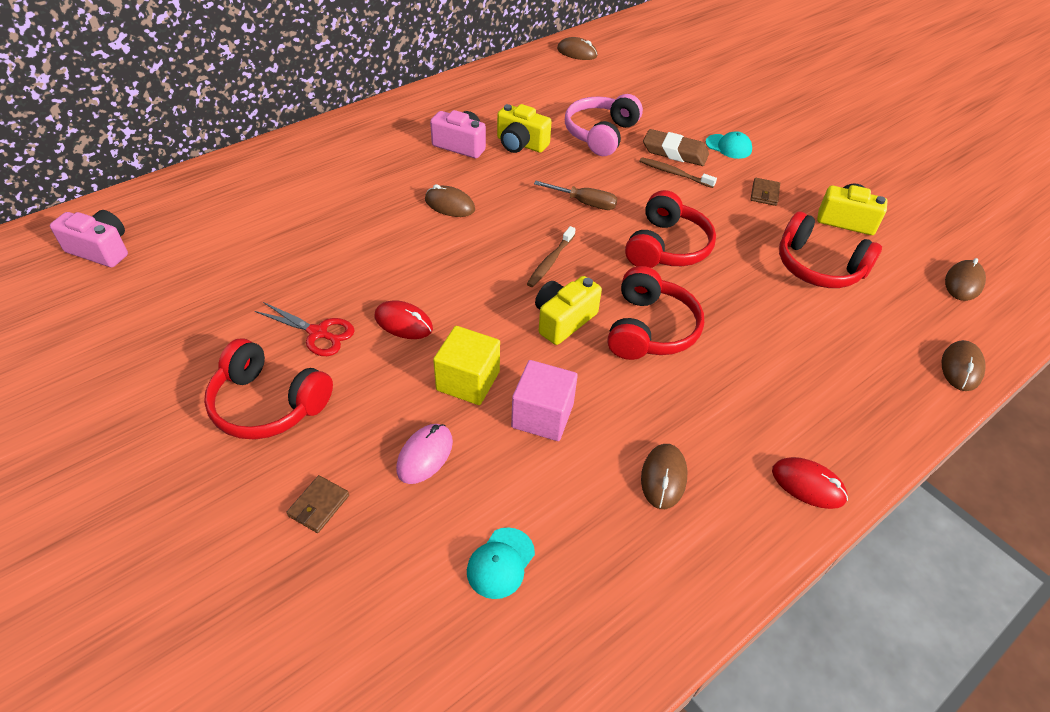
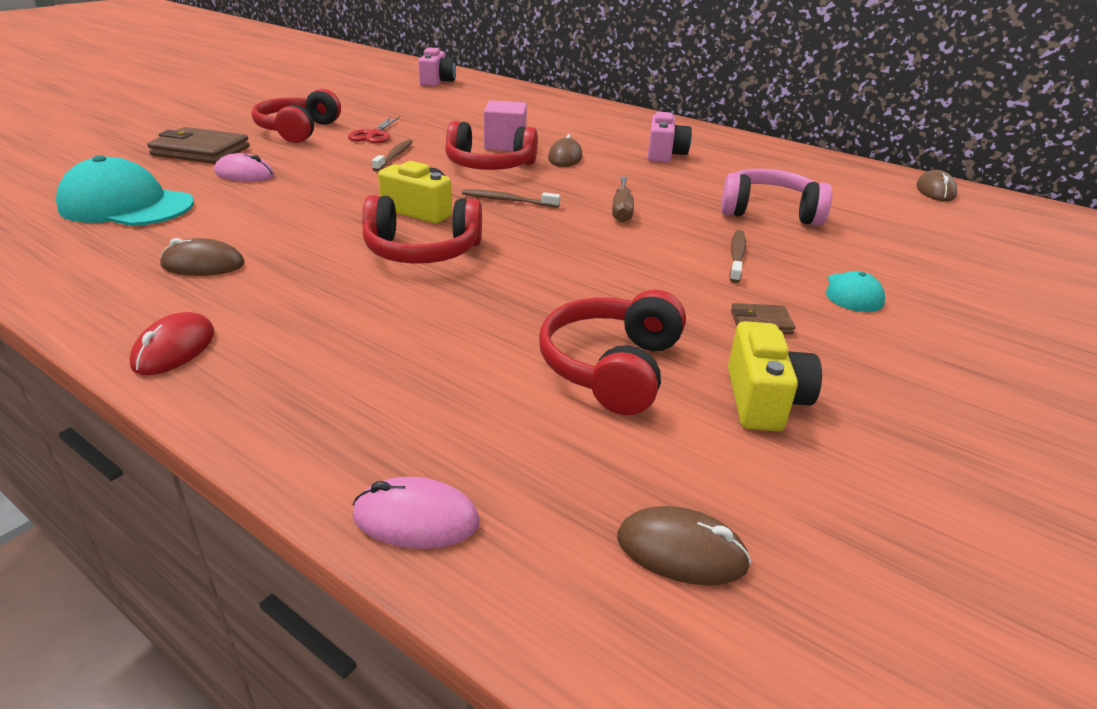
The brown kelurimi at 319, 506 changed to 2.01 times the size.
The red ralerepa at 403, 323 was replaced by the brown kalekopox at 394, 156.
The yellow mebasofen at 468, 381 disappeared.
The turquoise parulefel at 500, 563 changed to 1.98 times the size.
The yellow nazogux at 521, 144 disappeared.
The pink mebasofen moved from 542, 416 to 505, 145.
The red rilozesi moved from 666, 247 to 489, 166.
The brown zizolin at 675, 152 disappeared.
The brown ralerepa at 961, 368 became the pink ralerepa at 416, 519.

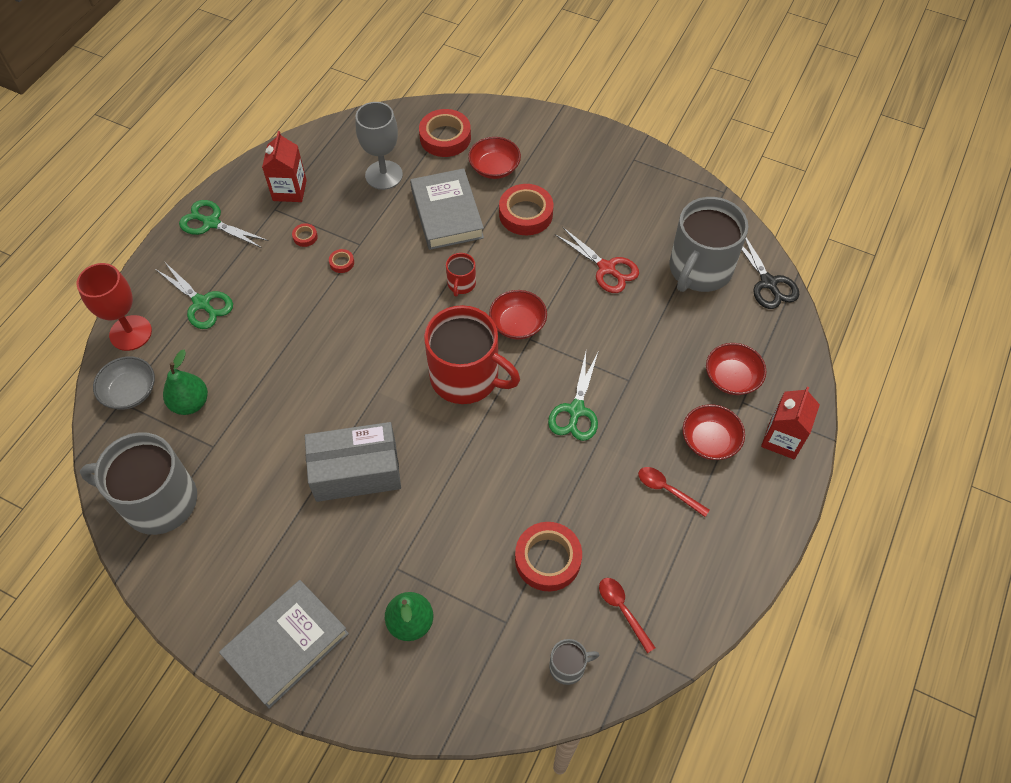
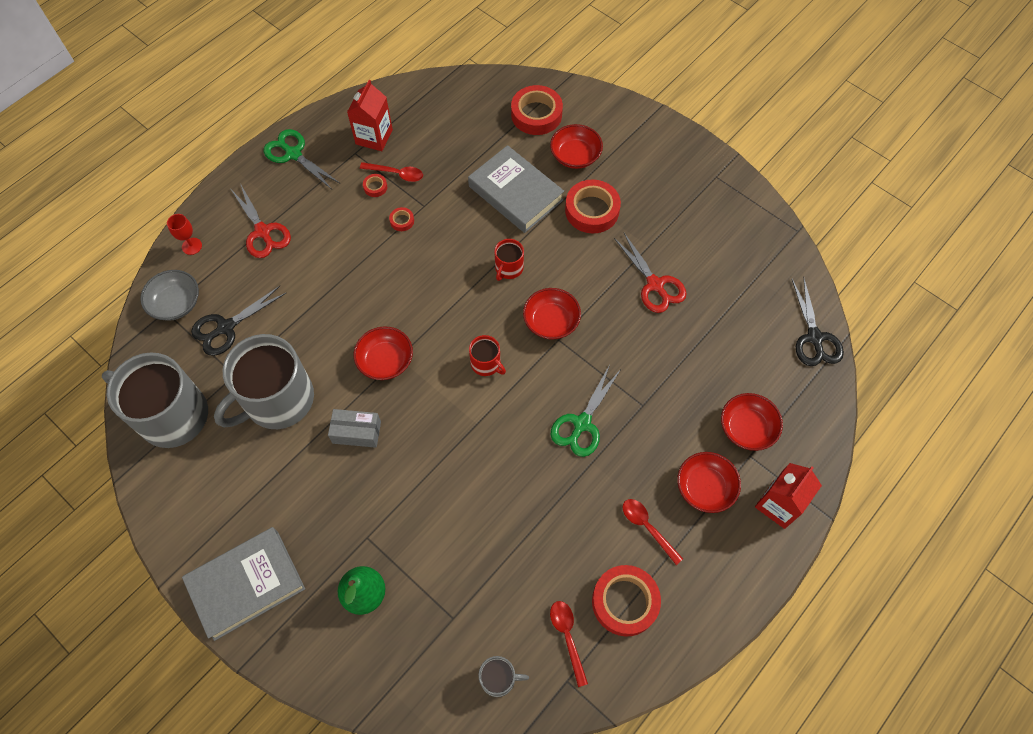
The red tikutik at 130, 333 changed to 0.51 times the size.
The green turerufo at 202, 303 became the red turerufo at 263, 232.
The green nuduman at 190, 403 was replaced by the black turerufo at 226, 327.
The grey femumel at 356, 471 changed to 0.55 times the size.
The grey tikutik at 384, 175 disappeared.
The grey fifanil at 447, 213 turned 45 degrees counterclockwise.
The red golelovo at 466, 377 changed to 0.44 times the size.
The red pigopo moved from 548, 559 to 625, 602.
The grey golelovo moved from 699, 269 to 278, 400.
The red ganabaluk at 385, 361 appeared.
The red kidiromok at 397, 174 appeared.

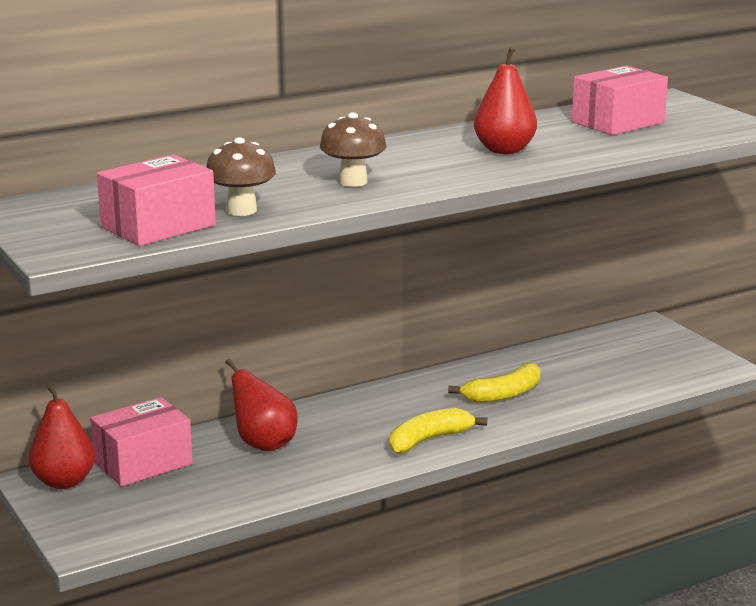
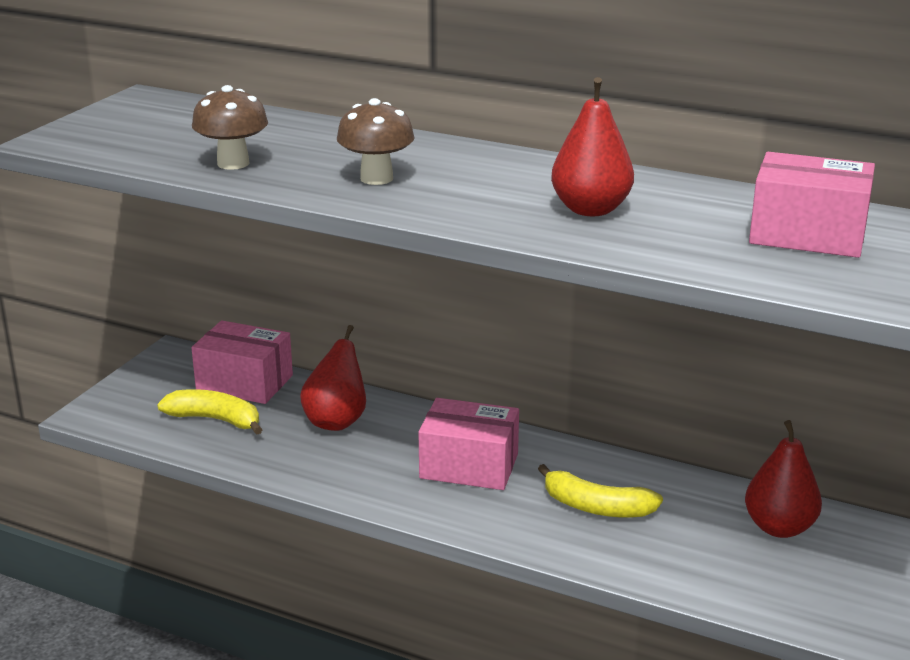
The red nuduman moved from 64, 482 to 779, 527.
The pink femumel moved from 158, 226 to 469, 466.
The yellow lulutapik moved from 429, 440 to 215, 420.

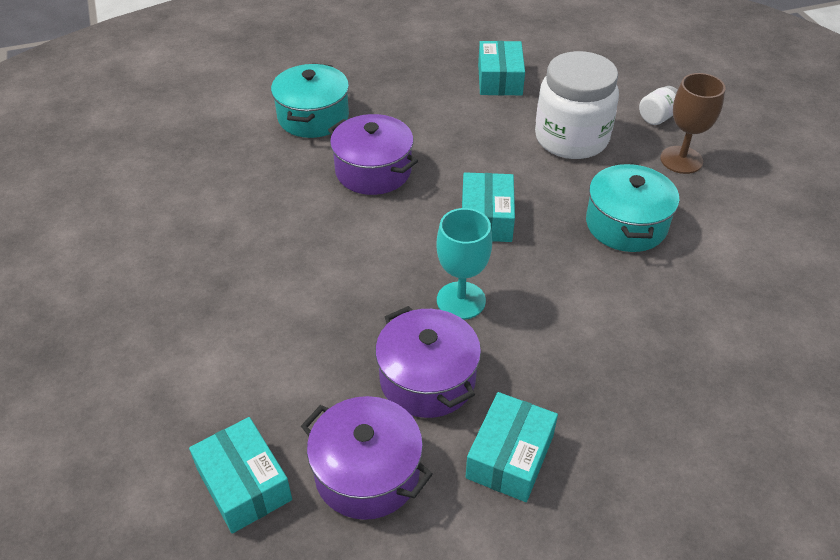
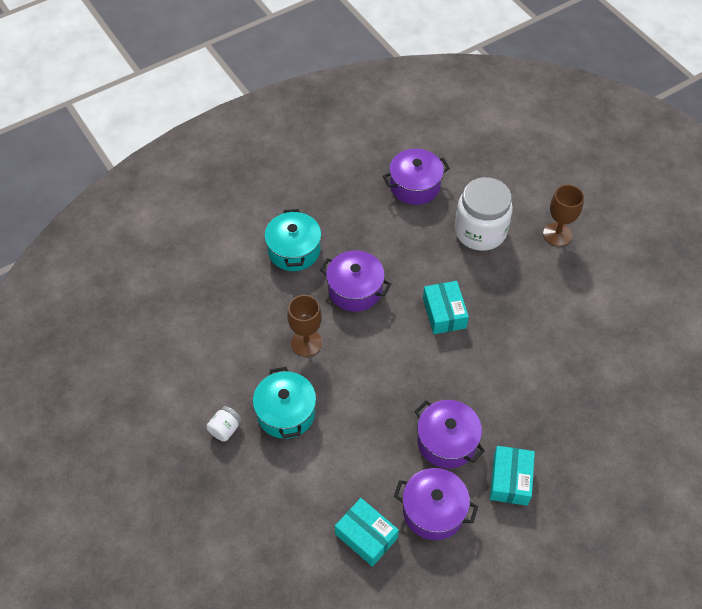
The turquoise tikutik at 461, 300 disappeared.
The turquoise femumel at 500, 79 was replaced by the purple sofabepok at 415, 186.
The turquoise sofabepok moved from 626, 224 to 286, 413.
The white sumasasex moved from 657, 117 to 225, 429.
The brown tikutik at 306, 343 appeared.

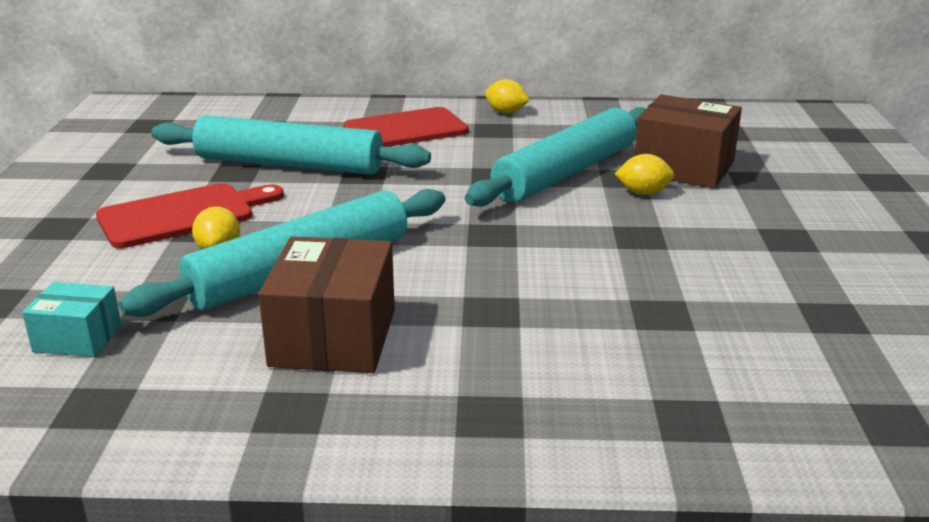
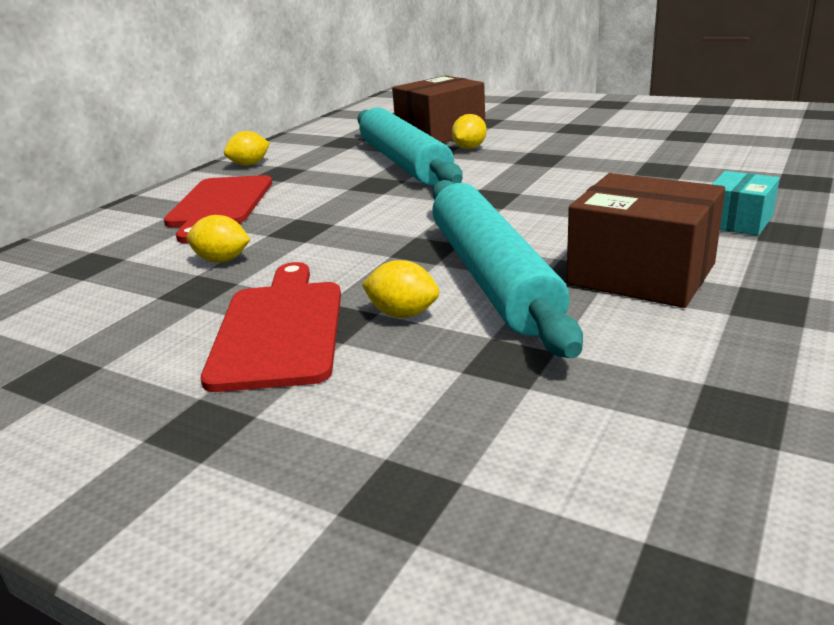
The turquoise femumel moved from 77, 338 to 738, 221.
The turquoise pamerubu at 289, 164 was replaced by the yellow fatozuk at 222, 260.

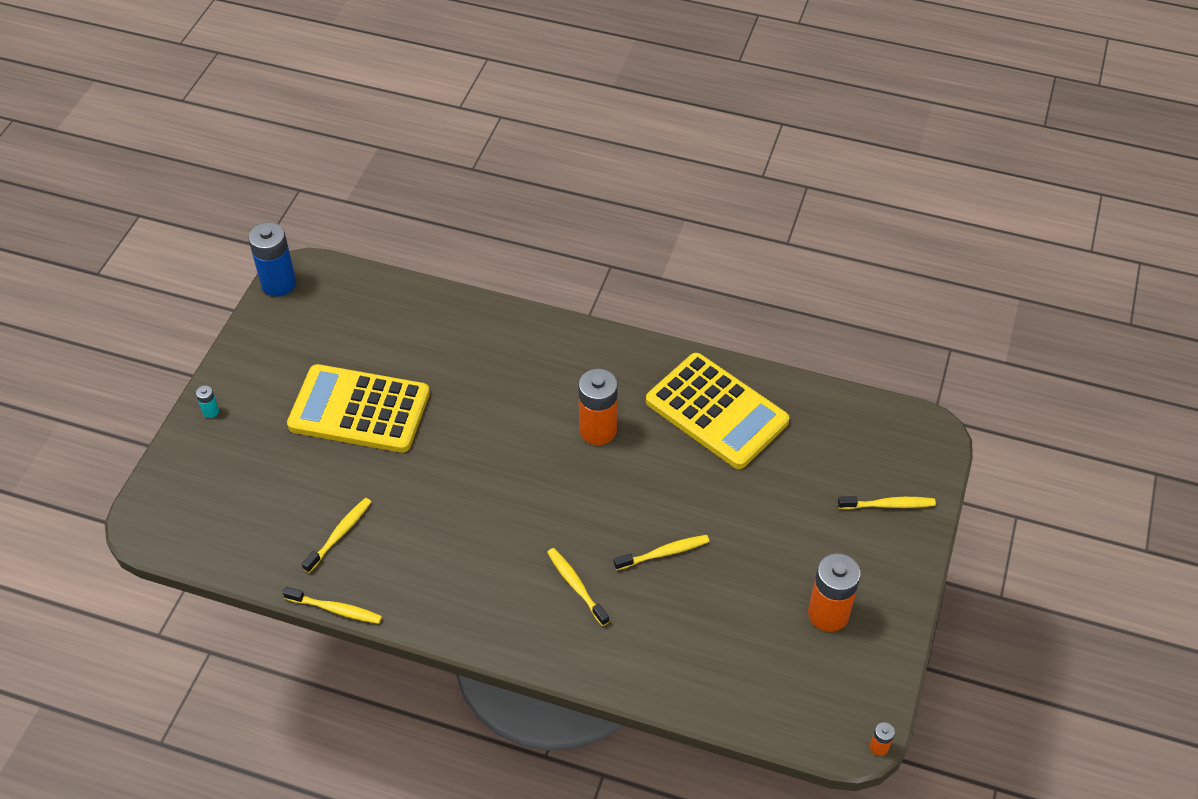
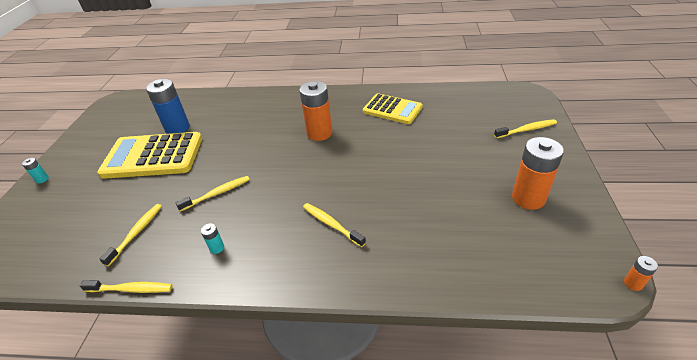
The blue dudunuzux moved from 278, 284 to 177, 128.
The yellow kalekopox moved from 663, 553 to 216, 194.
The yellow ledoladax at 716, 412 changed to 0.63 times the size.
The turquoise dudunuzux at 217, 248 appeared.

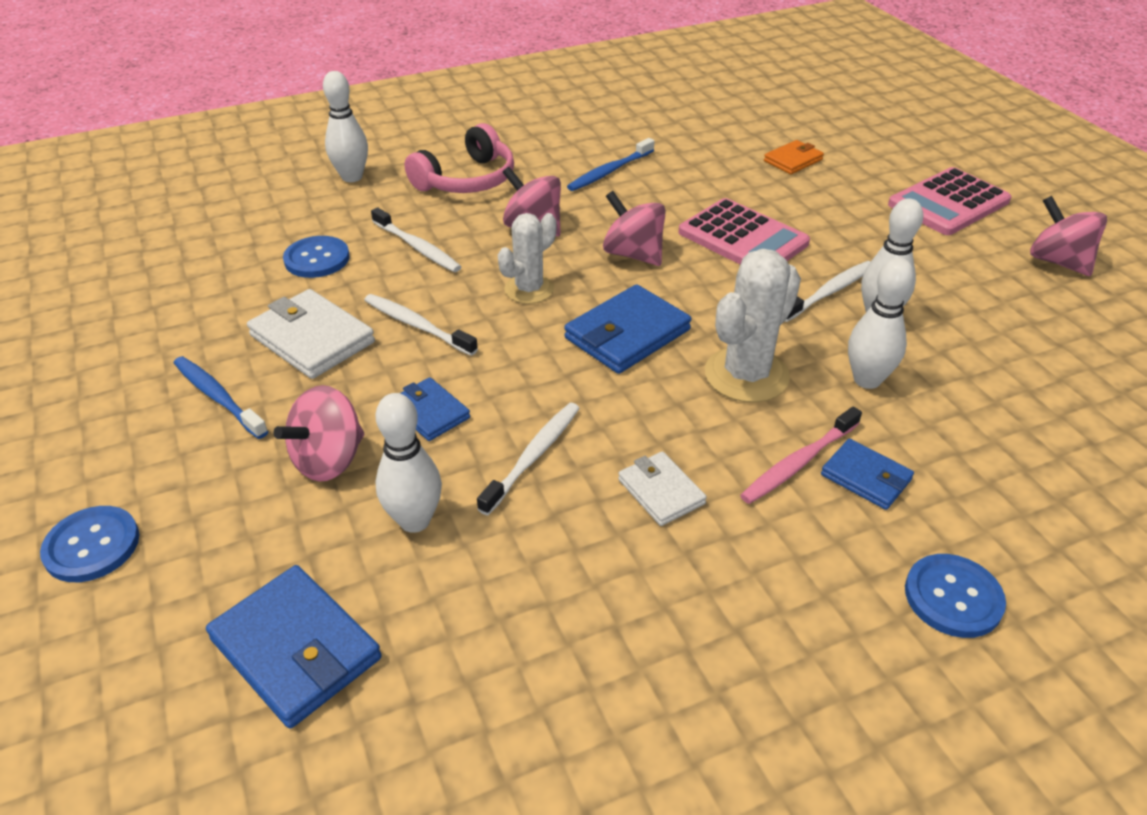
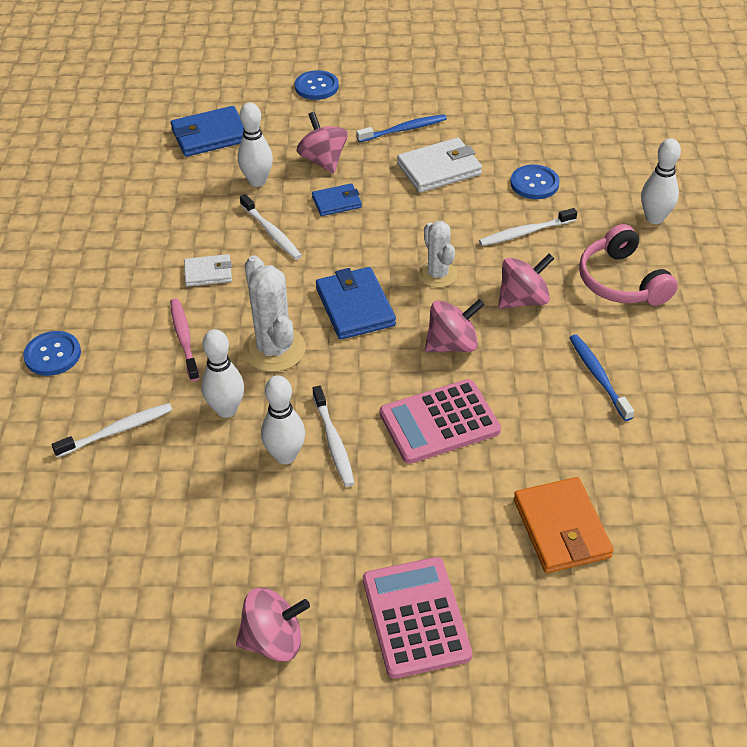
The white kalekopox moved from 417, 325 to 117, 430.
The orange kelurimi at 793, 160 changed to 1.67 times the size.
The blue kelurimi at 866, 477 disappeared.

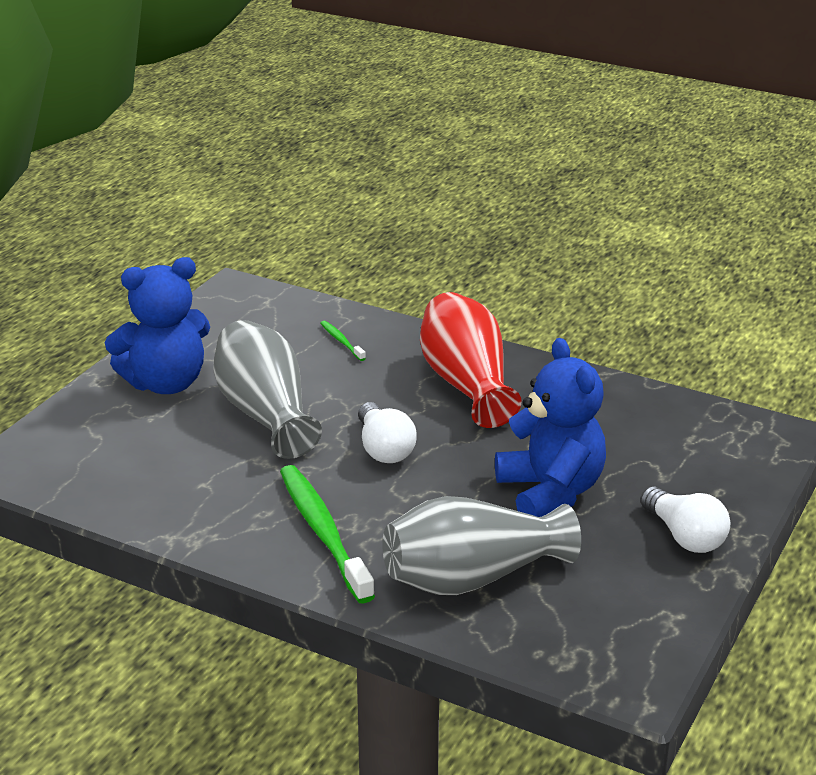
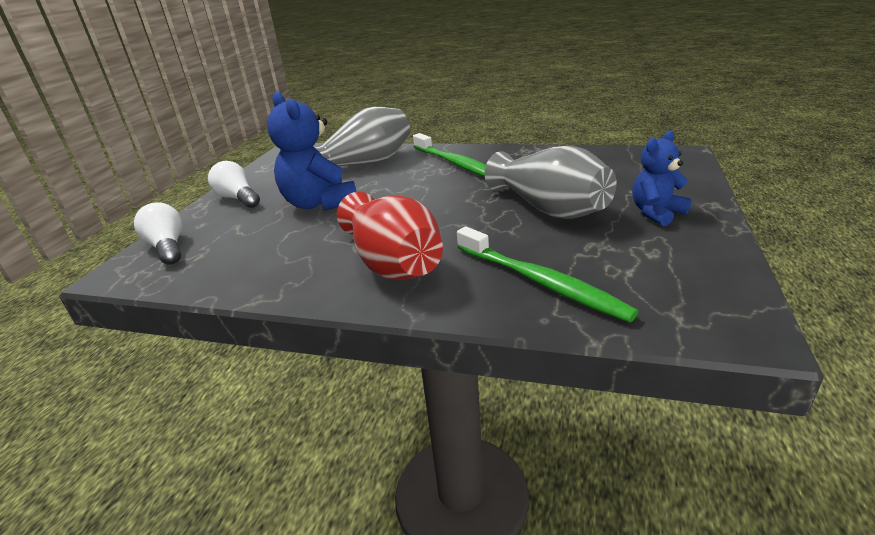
The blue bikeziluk at 166, 383 changed to 0.62 times the size.
The green kalekopox at 341, 341 changed to 2.25 times the size.
The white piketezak moved from 384, 449 to 168, 247.

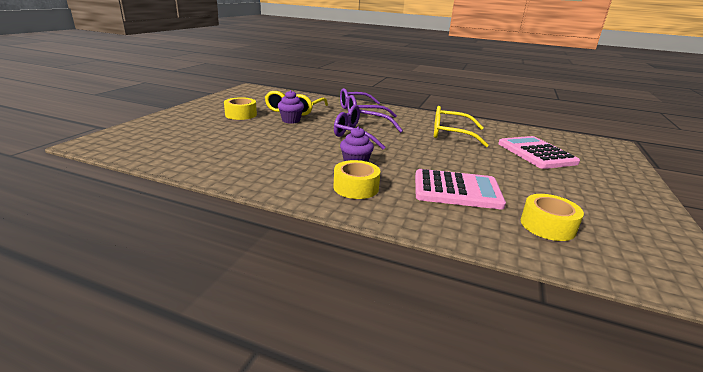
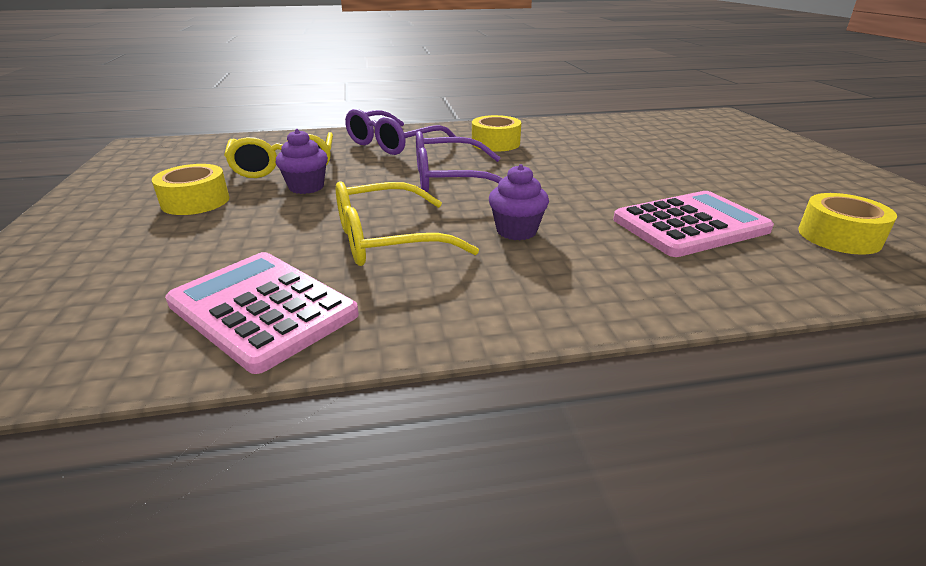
The yellow pigopo moved from 356, 187 to 495, 143.
The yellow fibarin moved from 451, 134 to 387, 240.
The pink ledoladax moved from 536, 153 to 262, 309.

